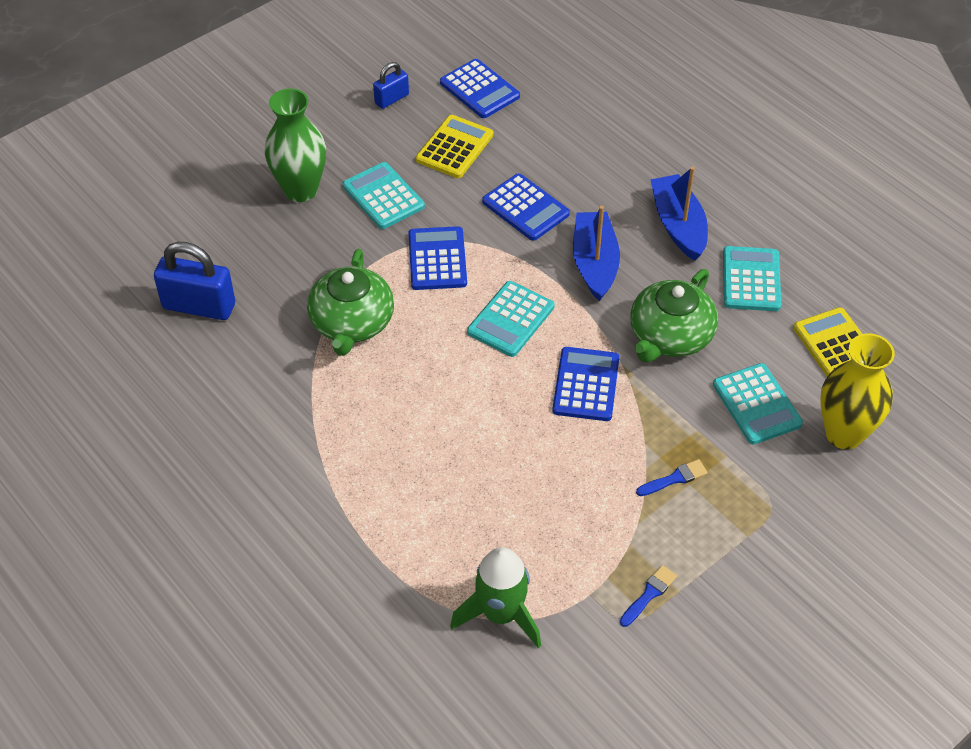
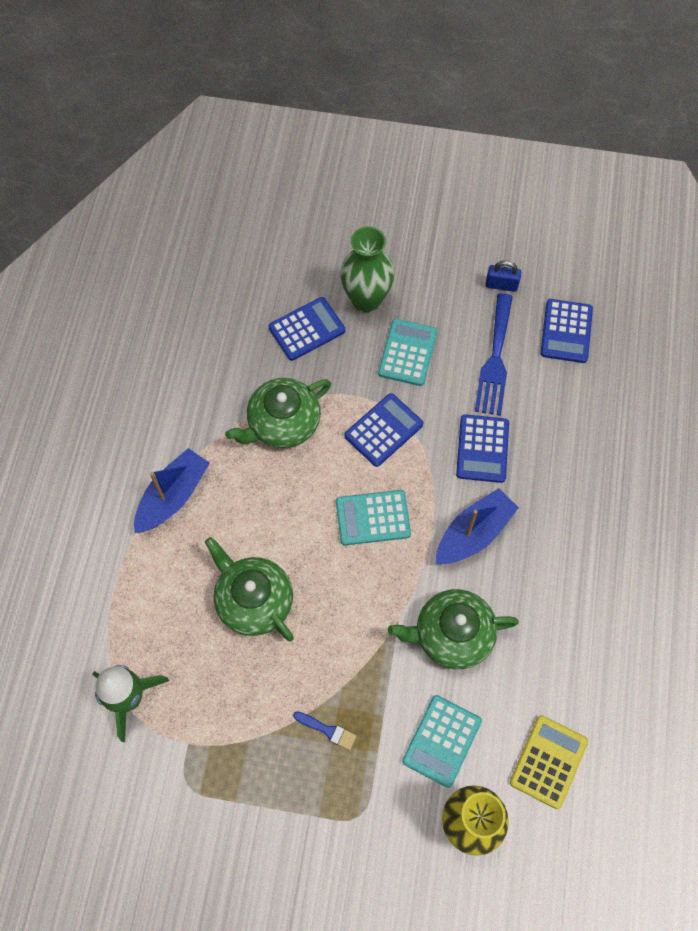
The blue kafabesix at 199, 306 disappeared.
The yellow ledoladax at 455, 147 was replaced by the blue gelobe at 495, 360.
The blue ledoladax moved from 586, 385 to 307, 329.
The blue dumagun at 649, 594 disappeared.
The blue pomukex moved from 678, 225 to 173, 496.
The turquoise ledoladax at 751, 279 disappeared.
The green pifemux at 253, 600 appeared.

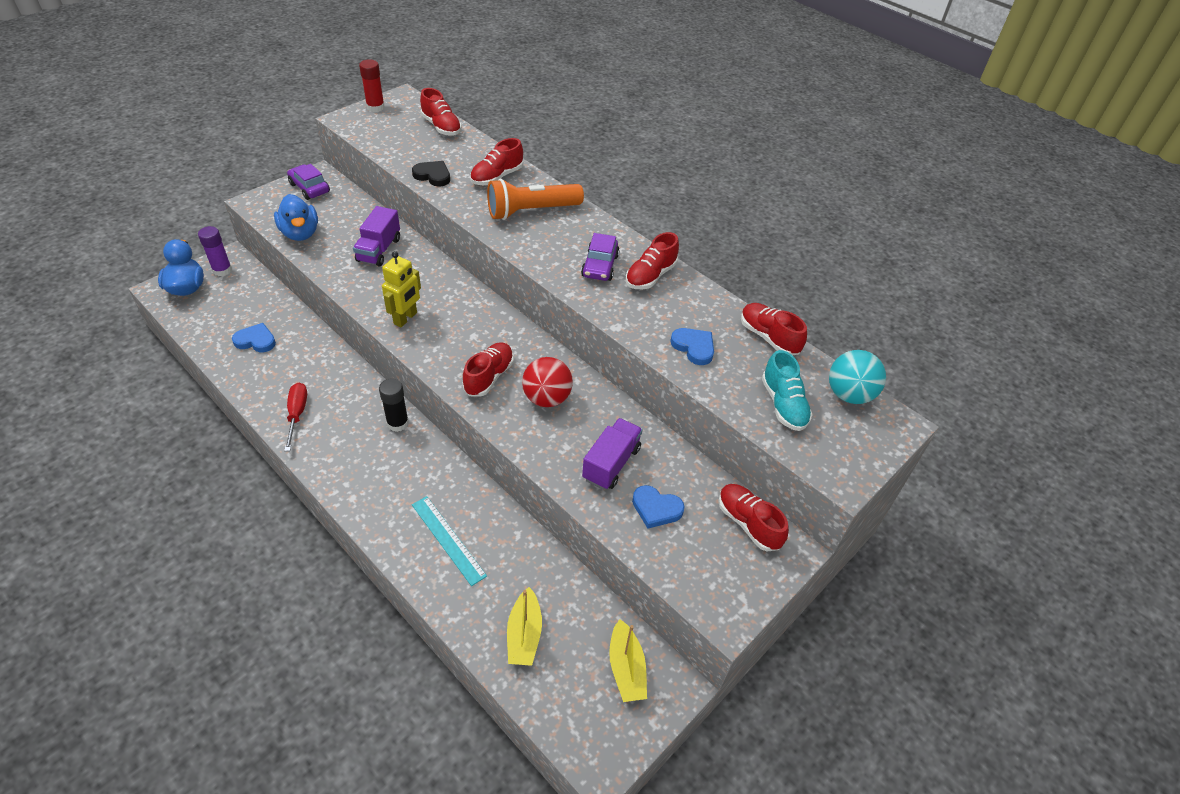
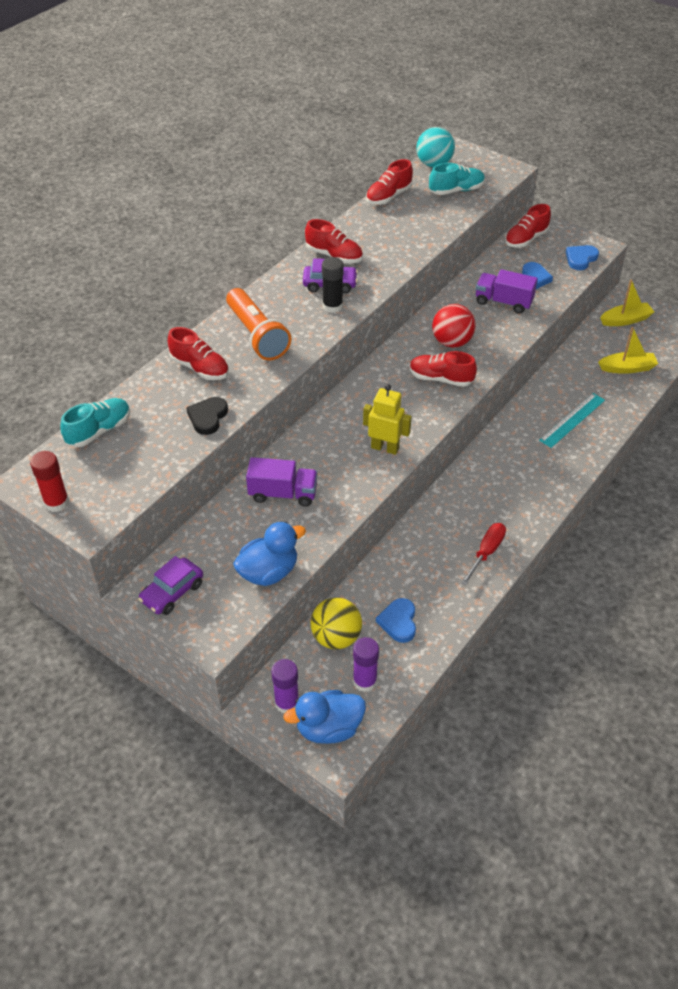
The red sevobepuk at 297, 414 turned 135 degrees clockwise.
The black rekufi moved from 397, 423 to 332, 306.
The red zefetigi at 441, 127 became the turquoise zefetigi at 99, 431.
The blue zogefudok moved from 694, 347 to 580, 259.
The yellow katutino at 336, 637 appeared.
The purple rekufi at 364, 681 appeared.

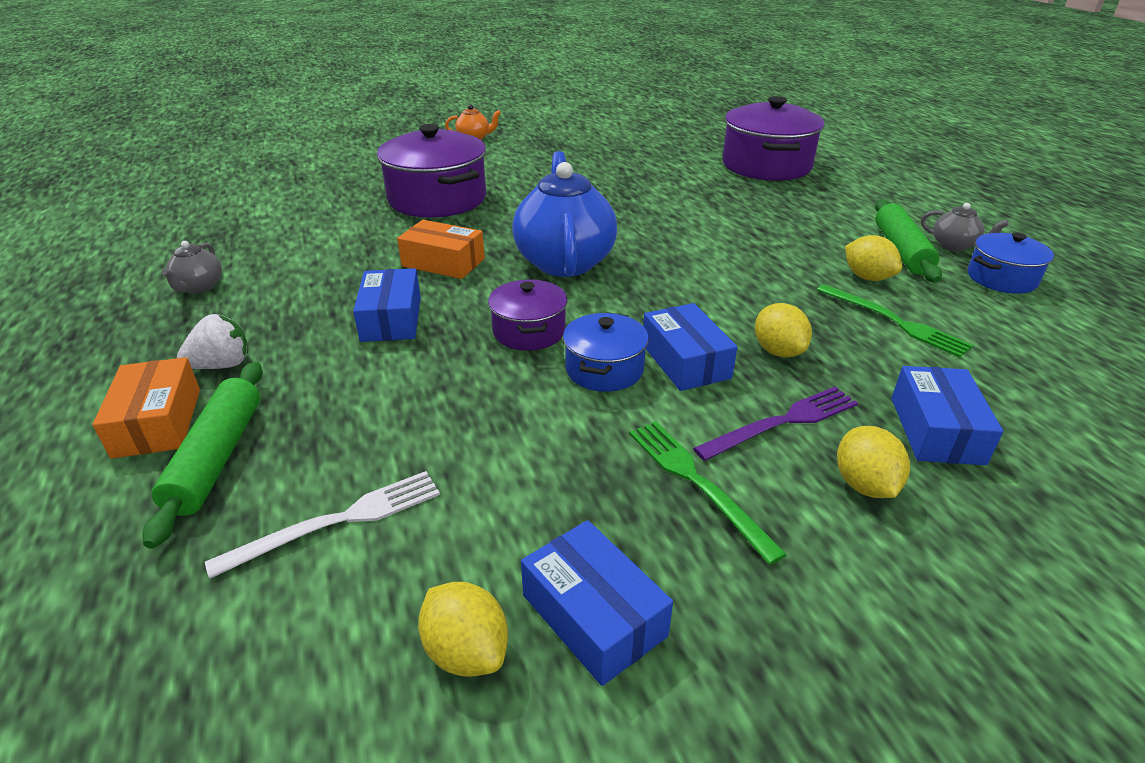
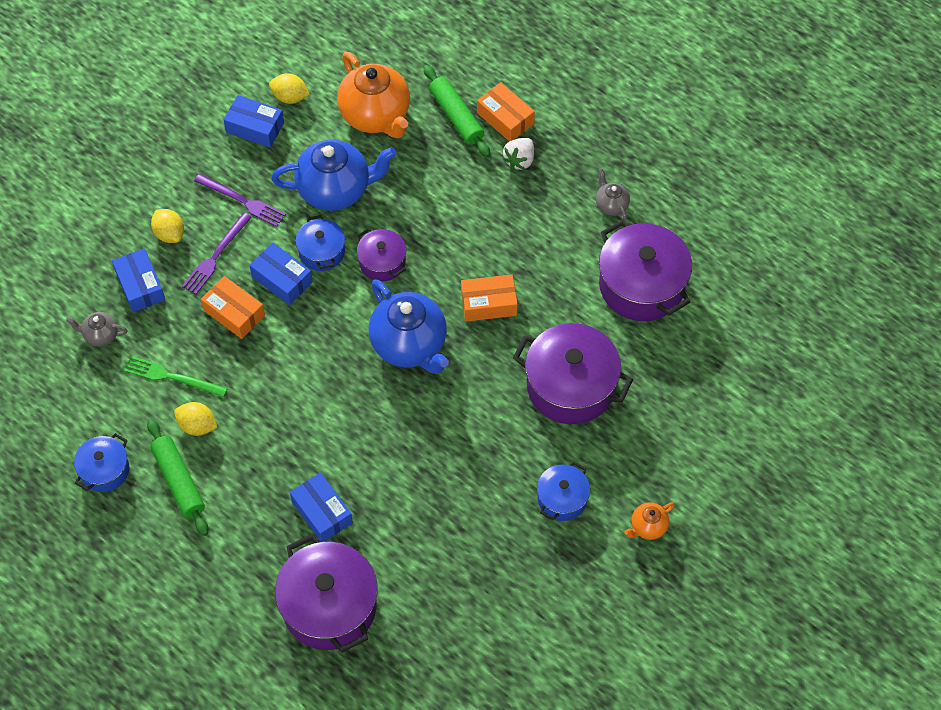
The white gelobe at 338, 521 was replaced by the orange pifemux at 376, 116.
The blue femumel moved from 391, 319 to 322, 512.
The green gelobe at 697, 482 became the purple gelobe at 242, 201.
The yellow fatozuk at 778, 351 was replaced by the orange femumel at 234, 313.
The grey pifemux moved from 954, 246 to 100, 335.
The blue pifemux at 336, 190 appeared.
The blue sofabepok at 562, 499 appeared.
The purple sofabepok at 641, 285 appeared.

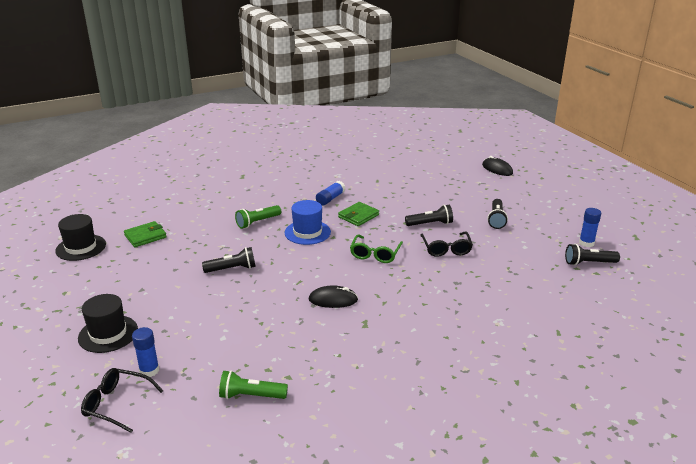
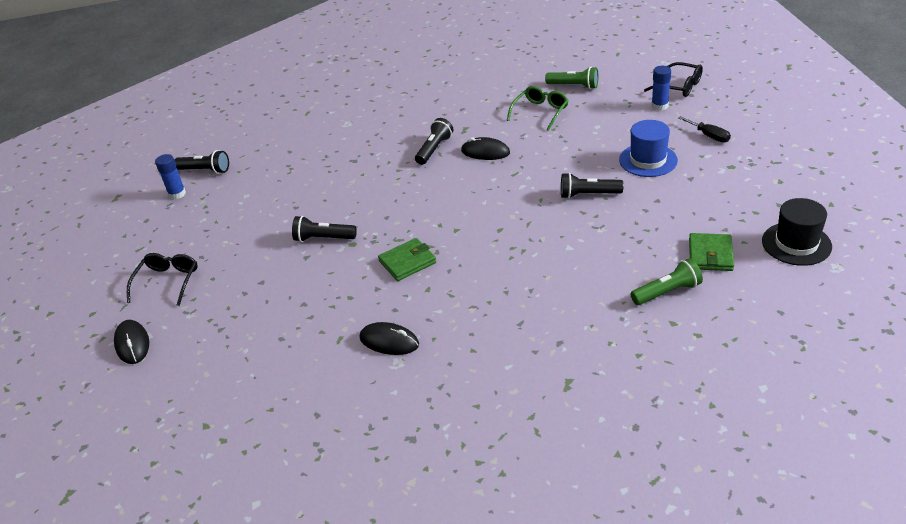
The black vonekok at 108, 334 was replaced by the black sevobepuk at 709, 136.
The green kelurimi at 145, 236 turned 60 degrees counterclockwise.
The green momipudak moved from 257, 222 to 667, 292.
The blue vonekok moved from 307, 232 to 648, 160.
The blue rekufi at 330, 199 disappeared.
The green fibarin moved from 375, 254 to 540, 112.
The black fibarin moved from 446, 249 to 167, 282.
The black momipudak moved from 496, 219 to 434, 149.
The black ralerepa at 389, 341 appeared.

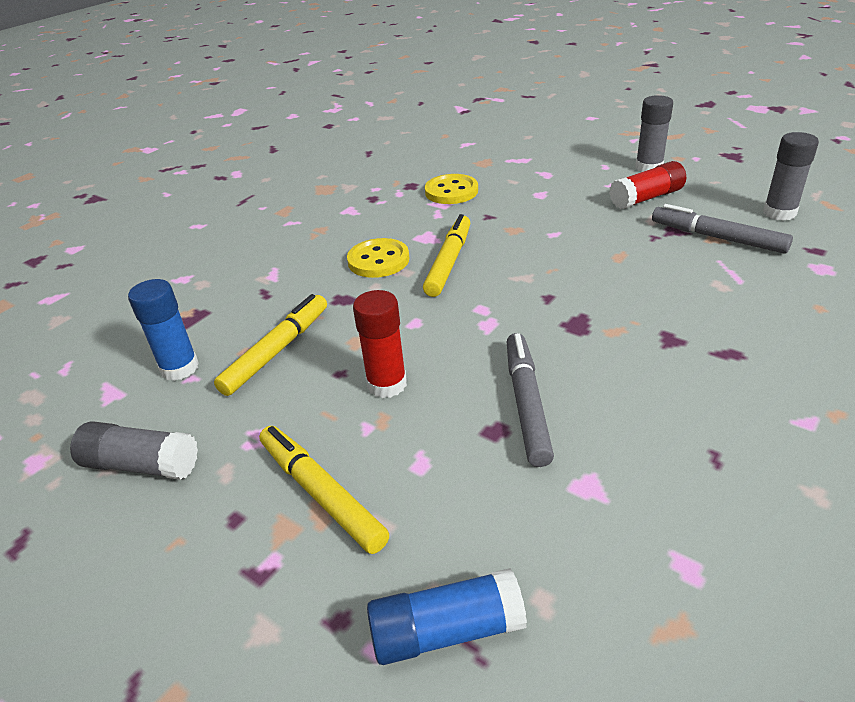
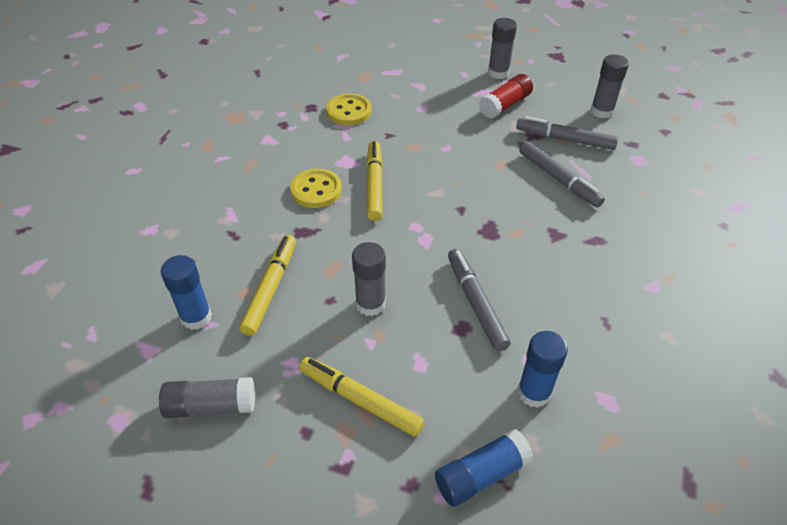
The red rekufi at 387, 384 became the grey rekufi at 370, 304.
The blue rekufi at 534, 392 appeared.
The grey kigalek at 558, 179 appeared.

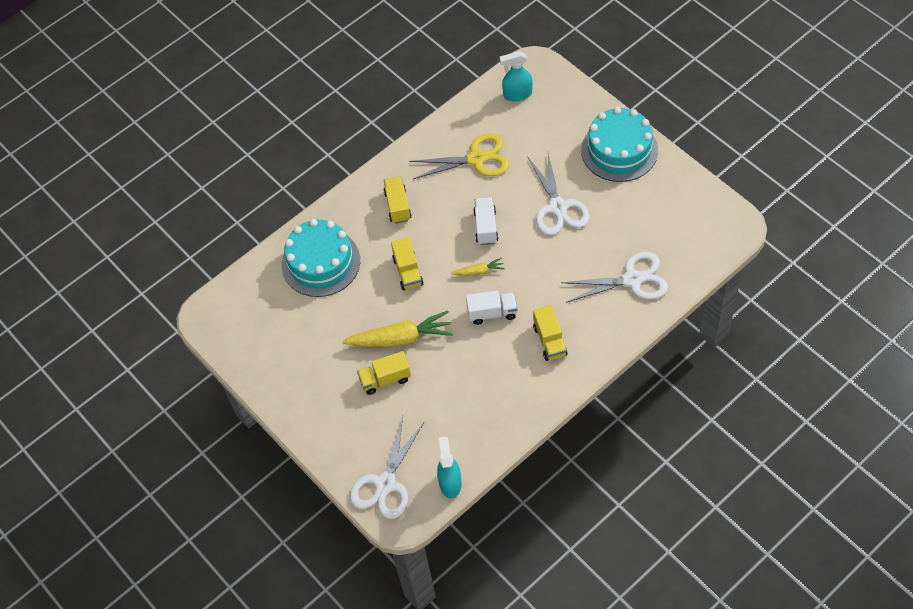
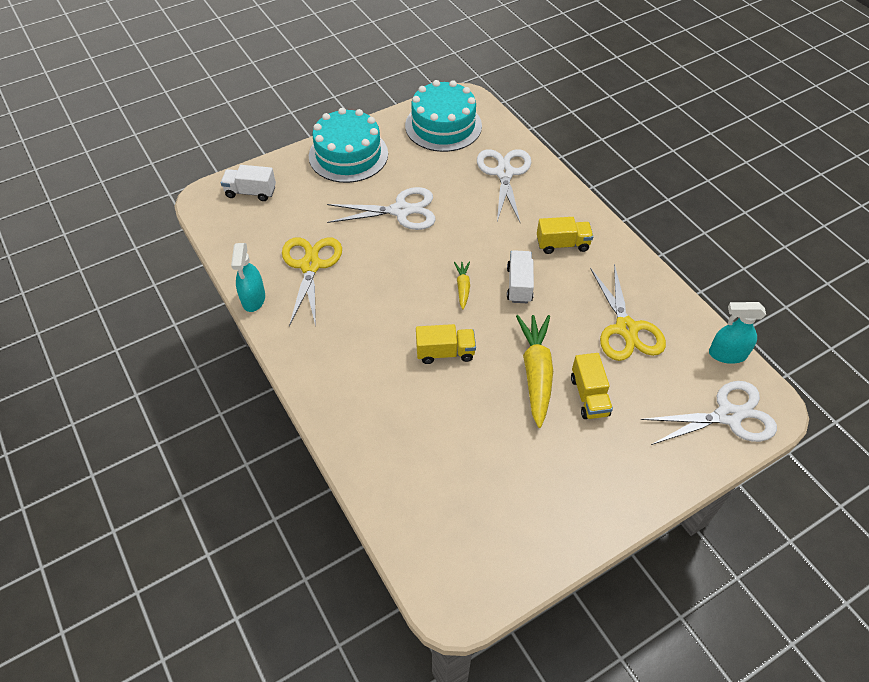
The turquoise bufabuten moved from 321, 262 to 443, 125.
The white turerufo at 385, 484 turned 45 degrees counterclockwise.
The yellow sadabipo at 398, 206 disappeared.
The white sadabipo moved from 486, 227 to 251, 192.
The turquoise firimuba moved from 517, 94 to 253, 299.
The yellow turerufo at 626, 329 appeared.

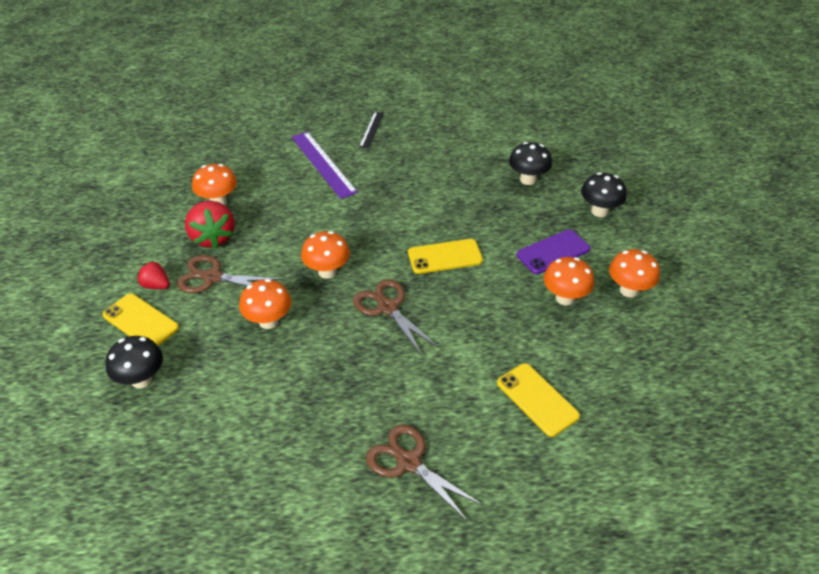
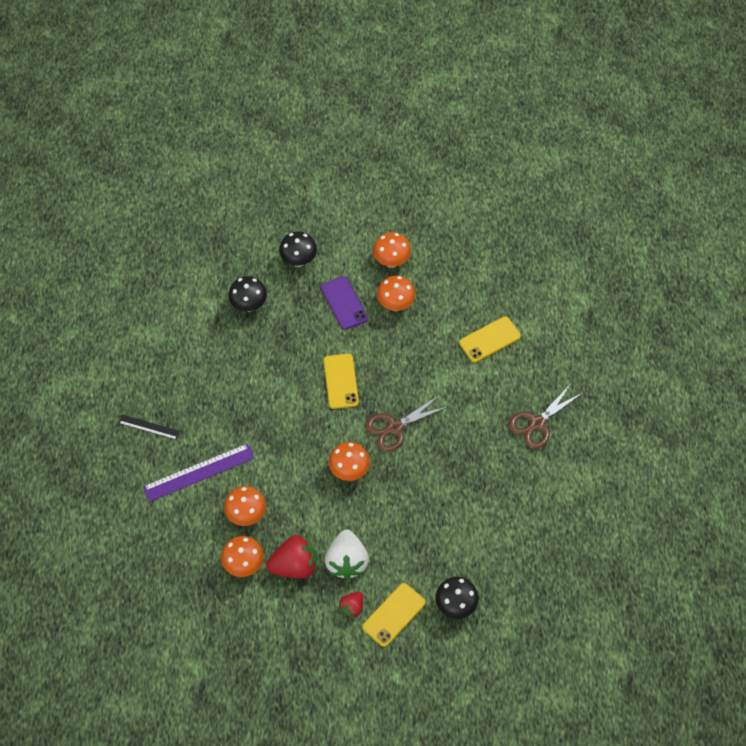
The brown turerufo at 213, 277 was replaced by the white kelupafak at 347, 561.
The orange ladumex moved from 268, 321 to 246, 515.

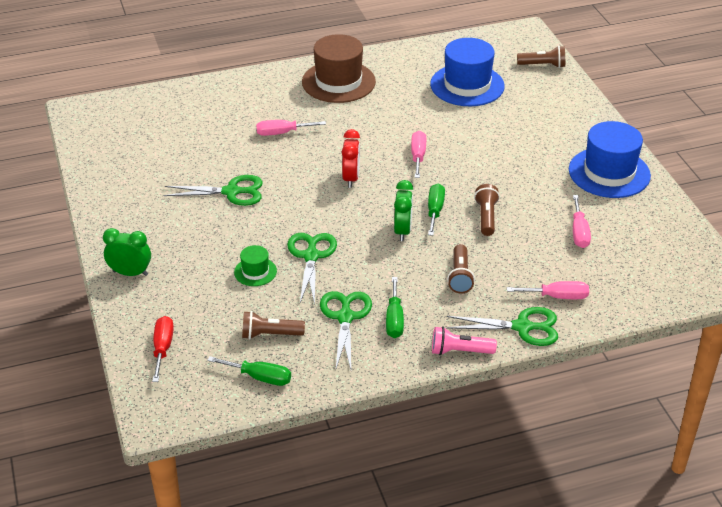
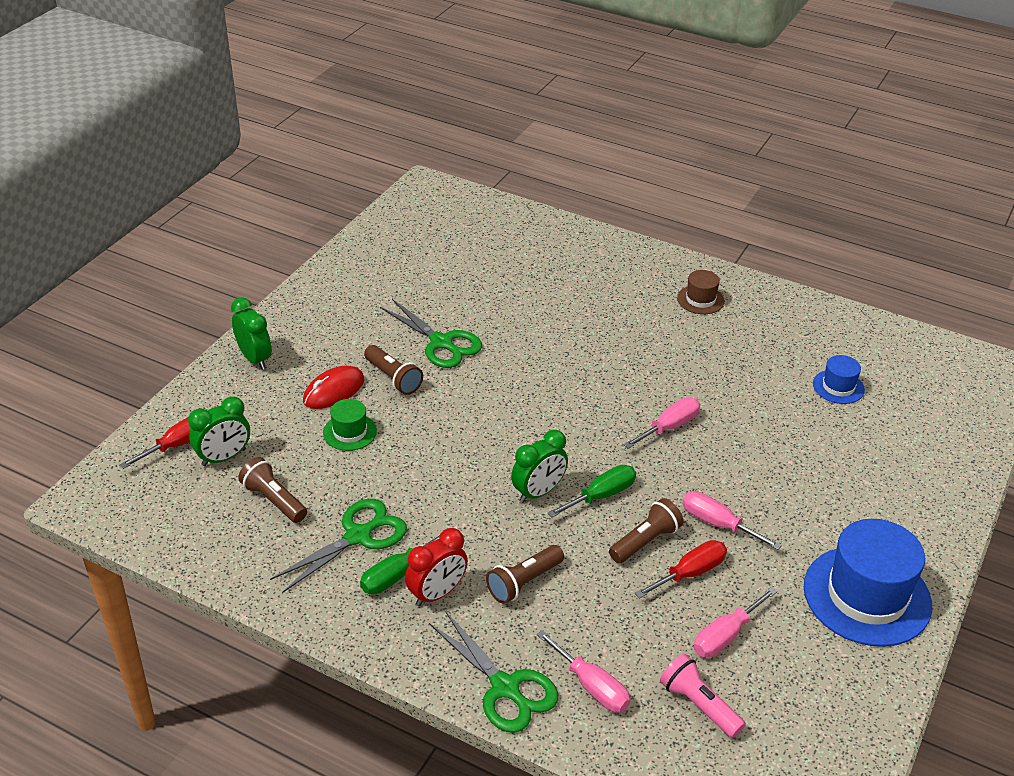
The green sevobepuk at 260, 377 disappeared.
The pink sevobepuk moved from 282, 133 to 718, 524.
The green turerufo at 311, 256 disappeared.
The brown vonekok at 338, 82 changed to 0.48 times the size.
The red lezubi moved from 351, 178 to 437, 593.
The blue vonekok at 467, 85 changed to 0.48 times the size.
The pink momipudak moved from 460, 351 to 699, 705.
The brown momipudak moved from 543, 65 to 393, 378.
The green lezubi at 224, 457 appeared.
The red ralerepa at 334, 391 appeared.
The red sevobepuk at 690, 573 appeared.

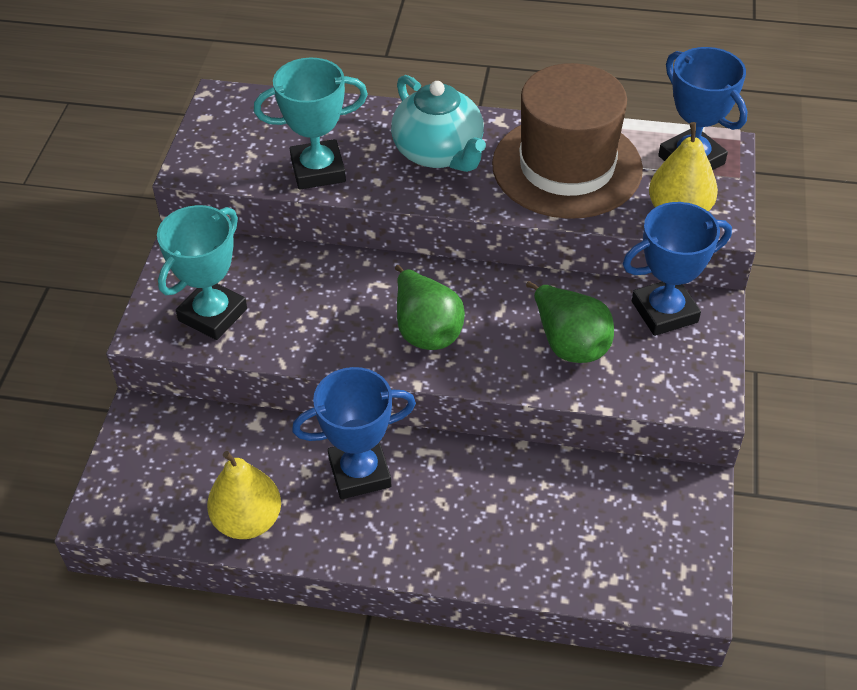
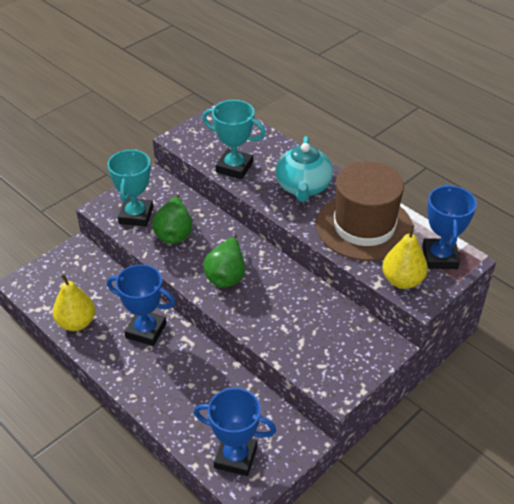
The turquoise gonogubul at 213, 315 turned 60 degrees counterclockwise.
The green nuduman moved from 569, 343 to 174, 233.
The blue gonogubul moved from 664, 312 to 235, 457.

